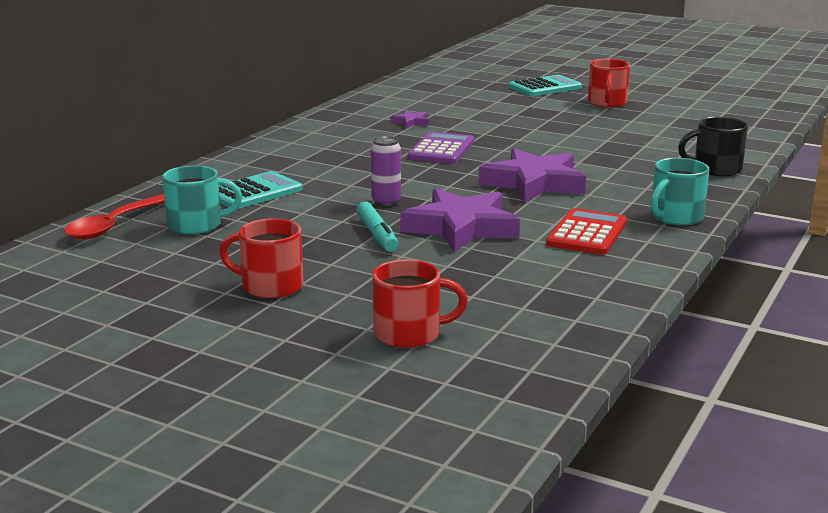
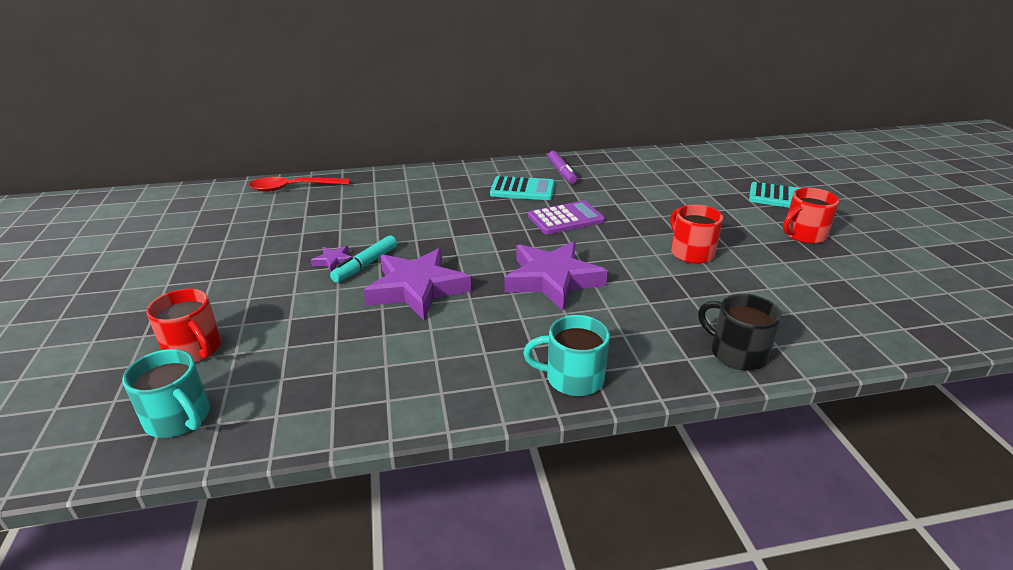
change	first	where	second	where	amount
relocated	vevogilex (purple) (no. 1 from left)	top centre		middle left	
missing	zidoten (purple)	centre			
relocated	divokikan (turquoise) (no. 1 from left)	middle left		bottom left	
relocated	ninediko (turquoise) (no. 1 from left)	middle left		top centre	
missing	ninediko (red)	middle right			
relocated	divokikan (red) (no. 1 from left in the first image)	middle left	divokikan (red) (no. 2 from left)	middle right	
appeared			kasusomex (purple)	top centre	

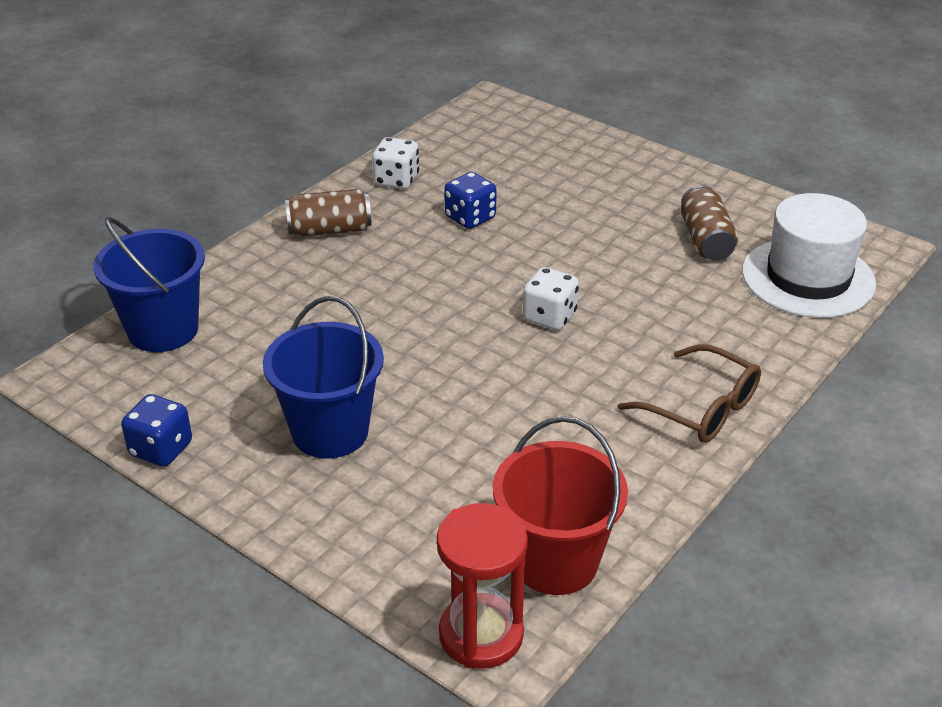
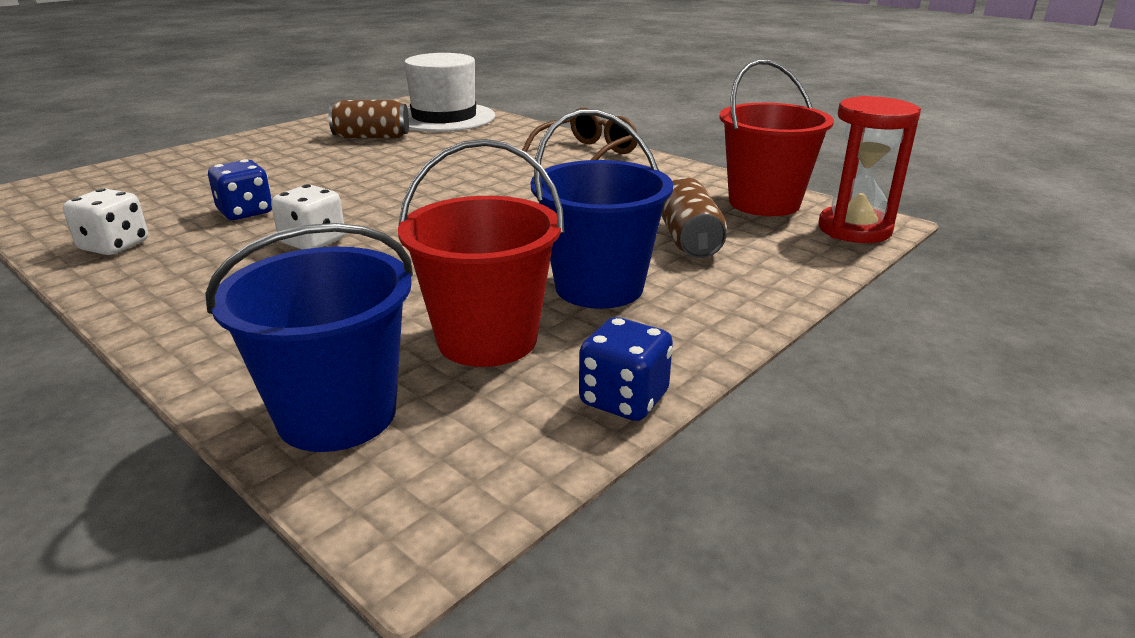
change	first	where	second	where	amount
relocated	zidoten (brown) (no. 1 from left in the first image)	top centre	zidoten (brown) (no. 2 from left)	centre	
relocated	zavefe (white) (no. 2 from left)	centre		middle left	
appeared			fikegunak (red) (no. 1 from left)	centre	

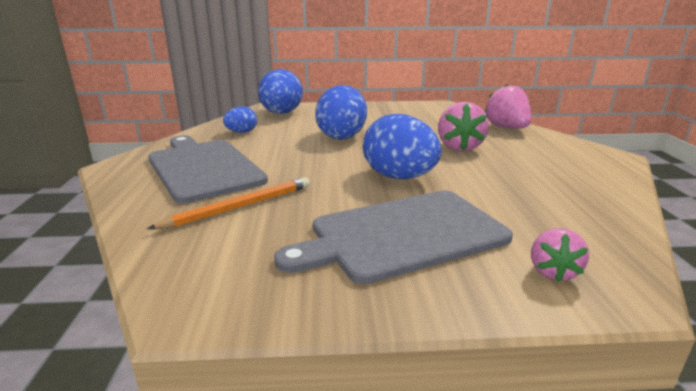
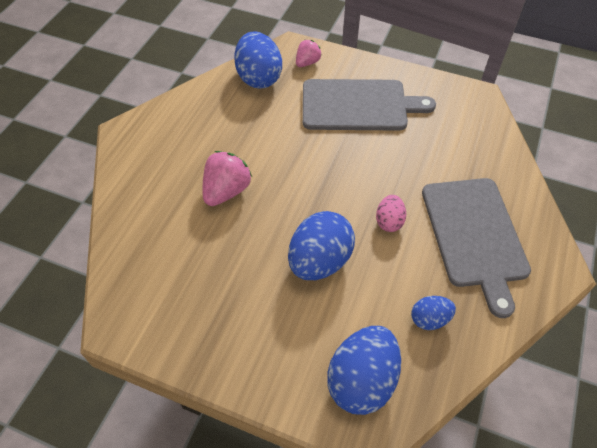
change	first	where	second	where	amount
missing	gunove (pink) (no. 2 from left)	top right			
relocated	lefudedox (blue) (no. 4 from left in the first image)	centre	lefudedox (blue) (no. 1 from left)	top centre	
missing	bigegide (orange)	middle left			
appeared			lefudedox (pink)	centre	

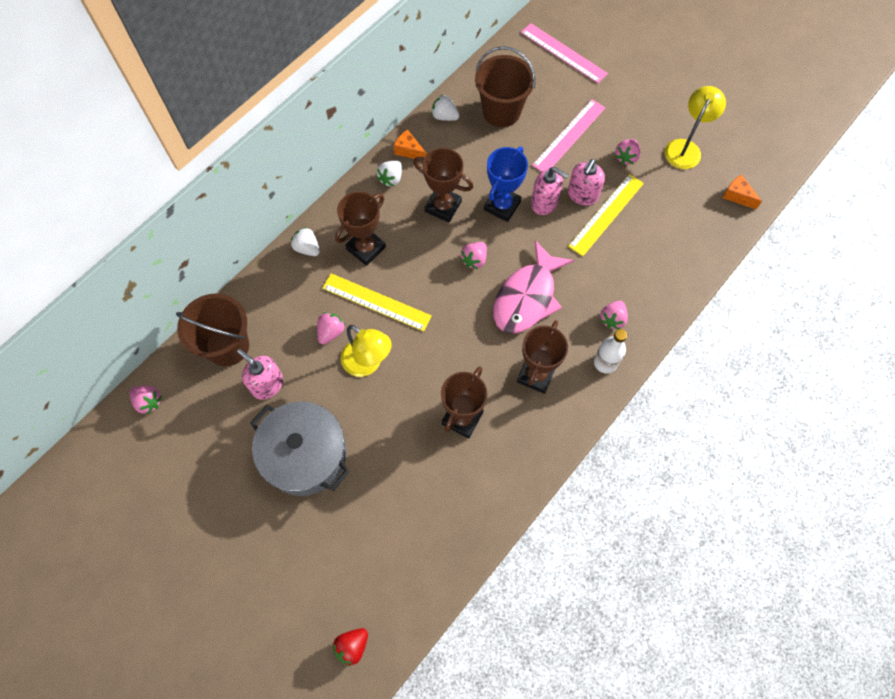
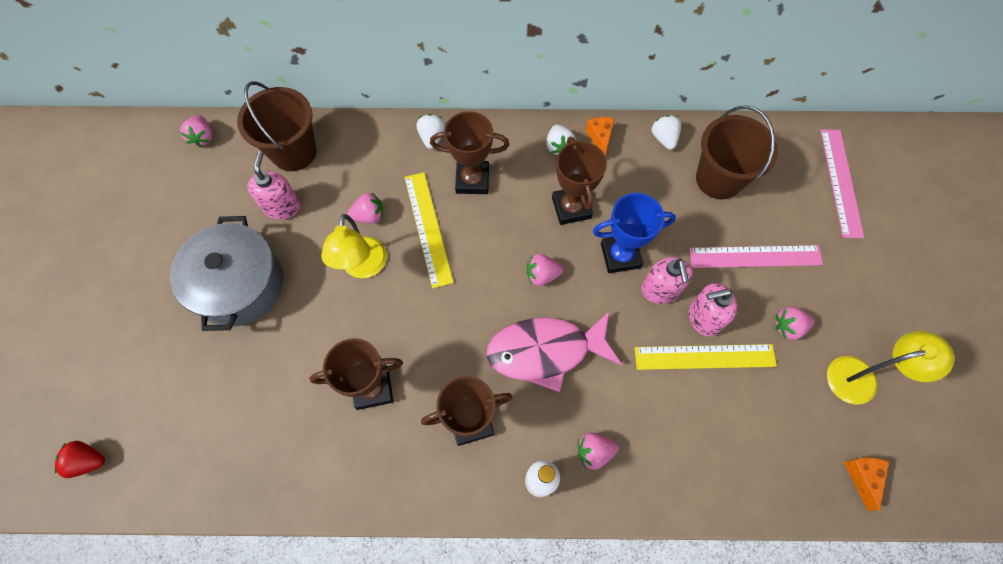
change	first	where	second	where	amount
spun	gunove (white) (no. 2 from left)	top centre		top centre	90 degrees counterclockwise

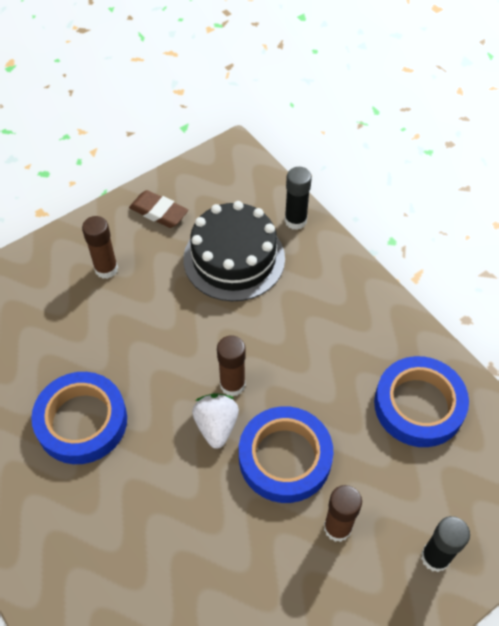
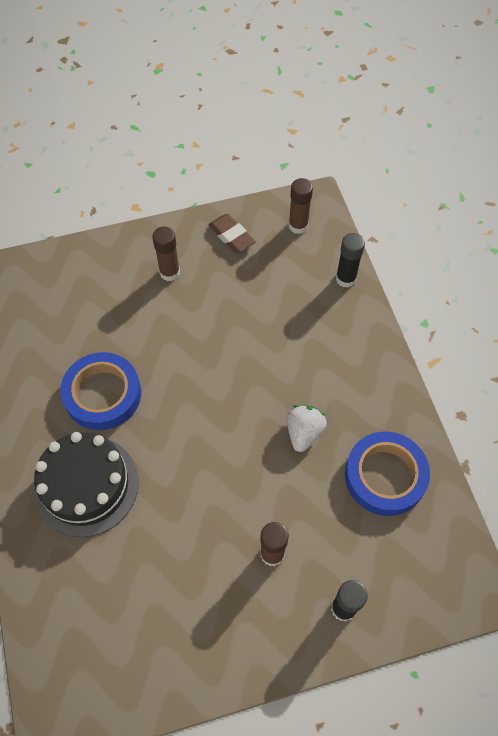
change	first	where	second	where	amount
relocated	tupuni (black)	centre		middle left	
relocated	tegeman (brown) (no. 2 from left in the first image)	centre	tegeman (brown) (no. 3 from left)	top centre	
relocated	gunove (white)	bottom centre		centre	
missing	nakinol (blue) (no. 2 from left)	bottom centre			

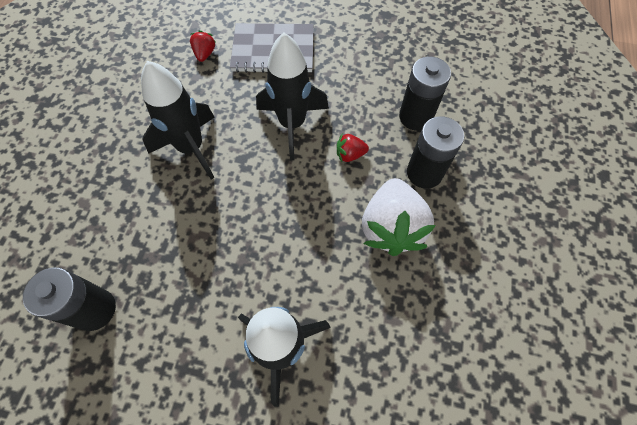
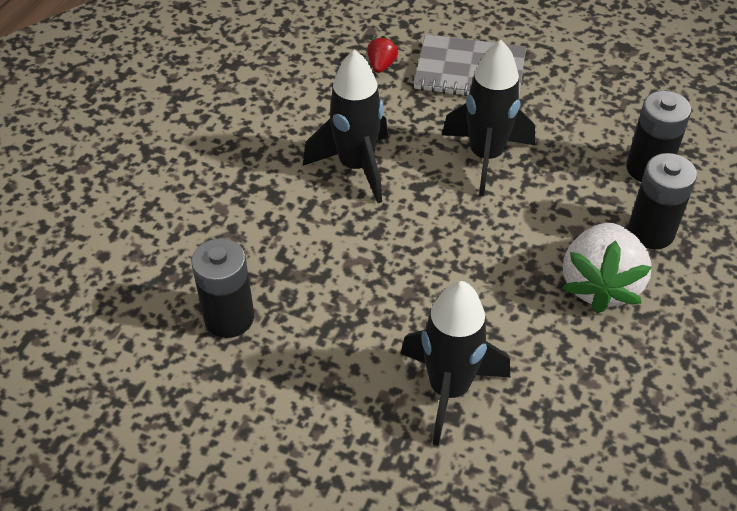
change	first	where	second	where	amount
missing	gunove (red) (no. 2 from left)	centre			

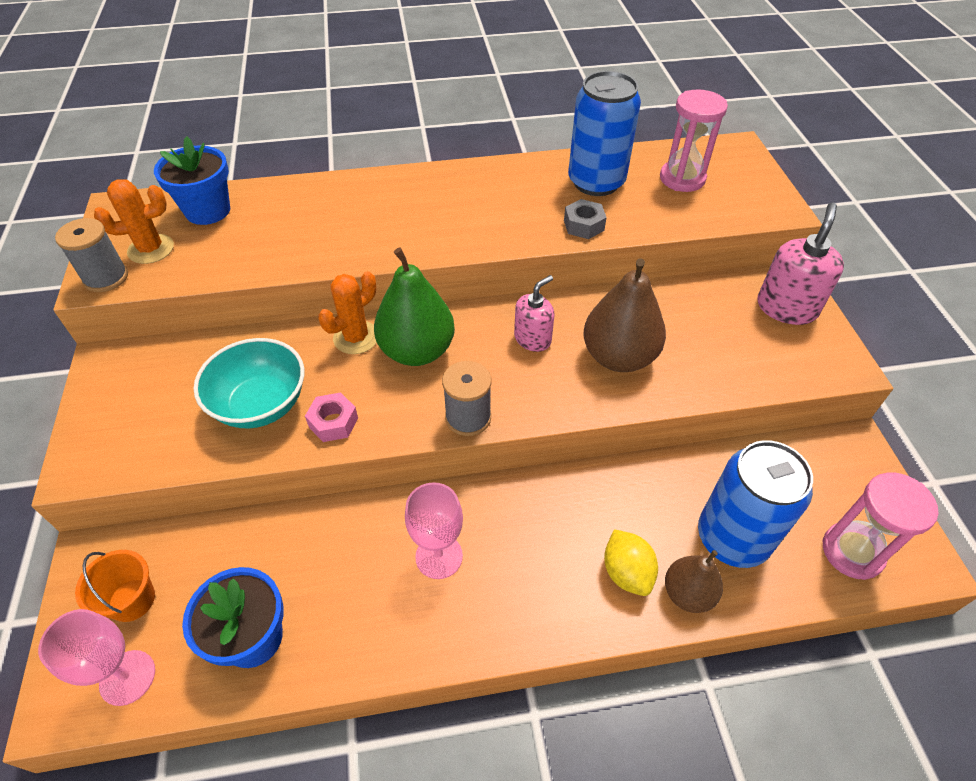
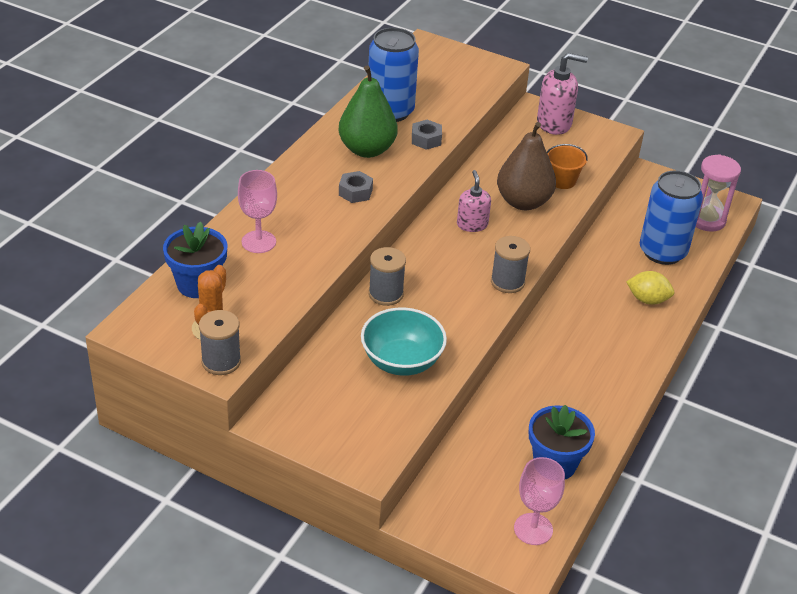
change	first	where	second	where	amount
missing	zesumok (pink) (no. 1 from left)	top right			
spun	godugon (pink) (no. 2 from left)	middle right		top right	120 degrees clockwise
relocated	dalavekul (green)	centre		top centre	
exchanged	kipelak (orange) (no. 2 from left)	centre	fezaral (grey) (no. 2 from left)	centre	
missing	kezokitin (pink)	centre			
relocated	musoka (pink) (no. 2 from left in the first image)	bottom centre	musoka (pink) (no. 1 from left)	middle left	
relocated	fikegunak (orange)	bottom left		top right	
missing	dalavekul (brown) (no. 2 from left)	bottom right			
appeared			kezokitin (grey) (no. 1 from left)	top centre	

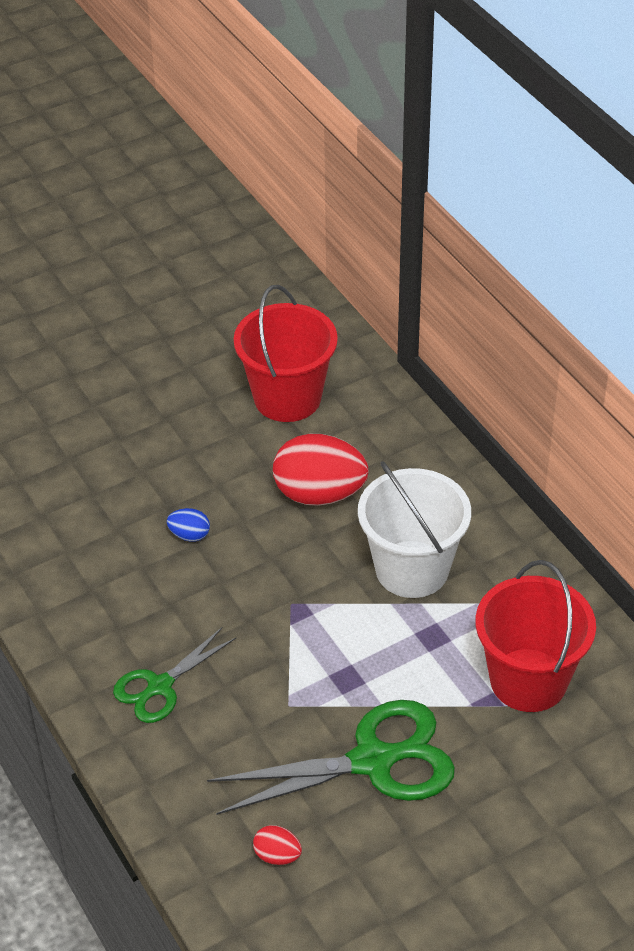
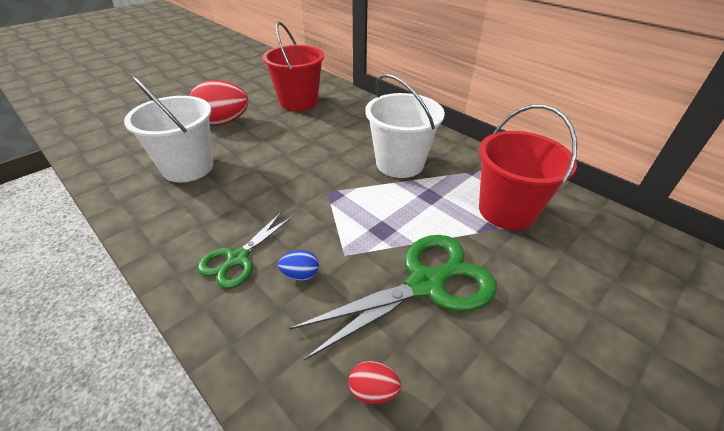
change	first	where	second	where	amount
relocated	lefudedox (red) (no. 2 from left in the first image)	centre	lefudedox (red) (no. 1 from left)	top left	
relocated	lefudedox (blue)	middle left		centre	
appeared			fikegunak (white) (no. 1 from left)	top left	

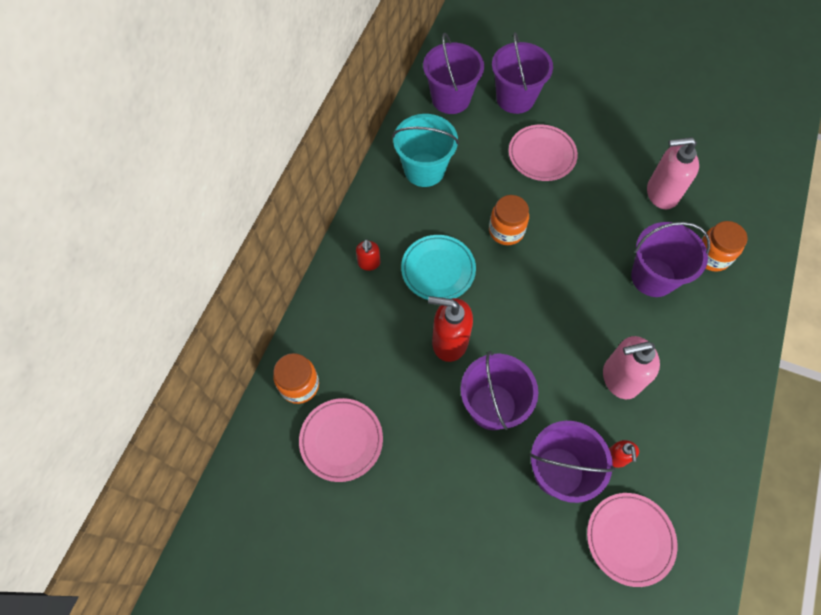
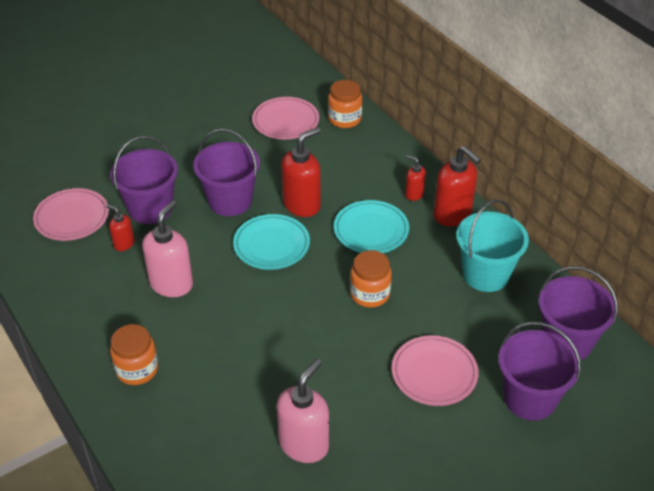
change	first	where	second	where	amount
relocated	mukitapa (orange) (no. 3 from left in the first image)	middle right	mukitapa (orange) (no. 1 from left)	bottom left	
missing	fikegunak (purple) (no. 5 from left)	middle right			
appeared			godugon (red) (no. 4 from left)	middle right	
appeared			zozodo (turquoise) (no. 1 from left)	centre	

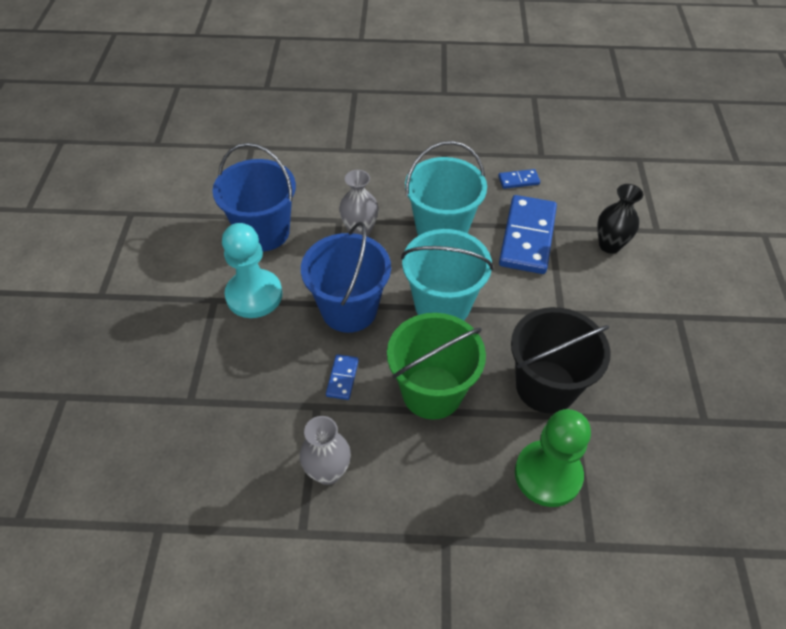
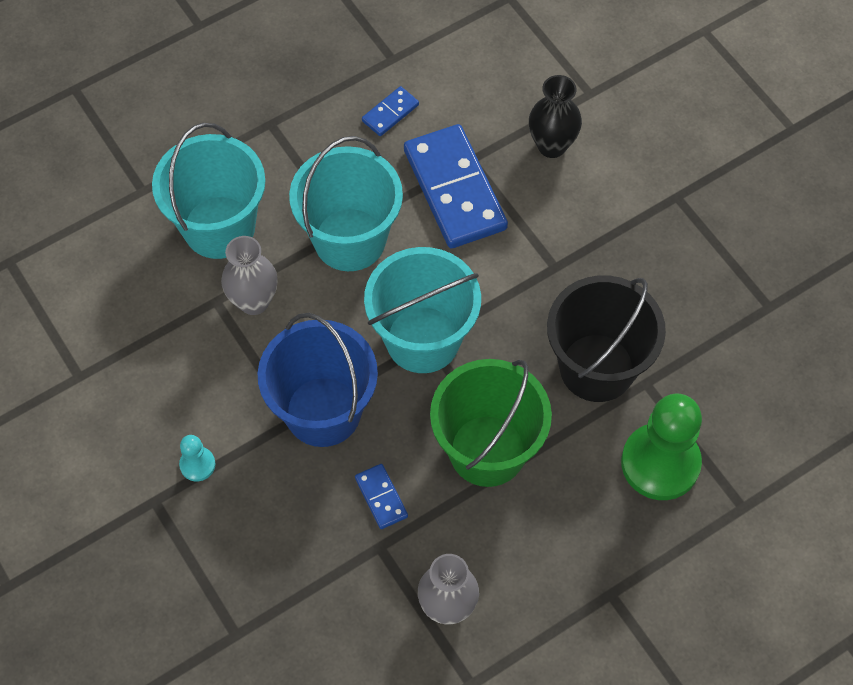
change	first	where	second	where	amount
missing	fikegunak (blue) (no. 1 from left)	top left			
size	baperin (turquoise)	middle left		bottom left	x0.45
appeared			fikegunak (turquoise) (no. 1 from left)	top left	

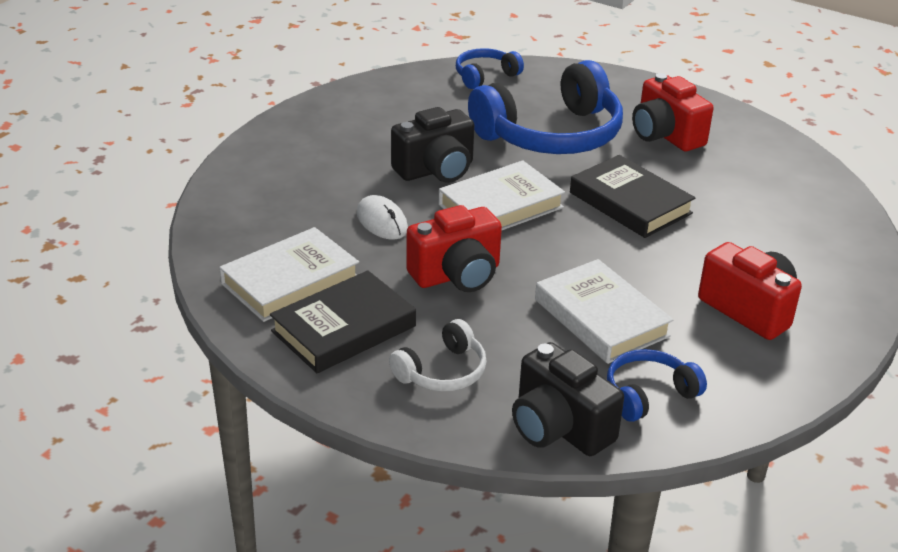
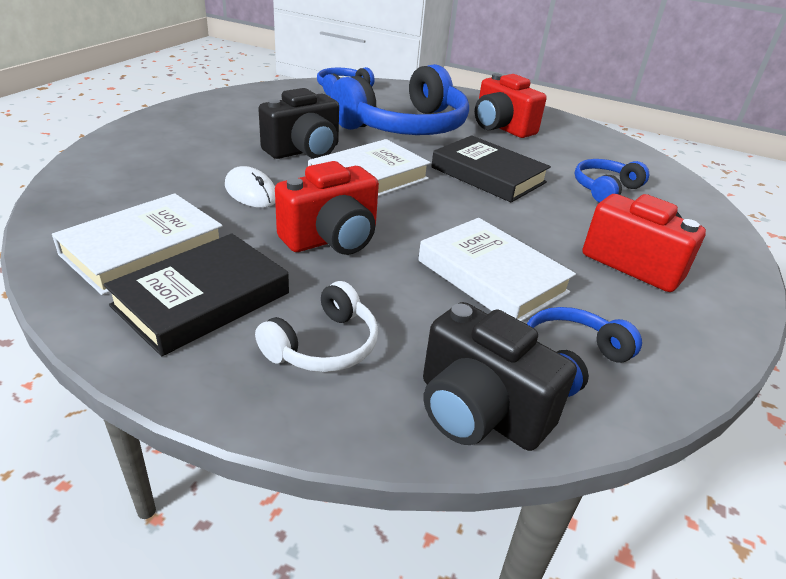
change	first	where	second	where	amount
appeared			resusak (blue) (no. 4 from left)	top right	

